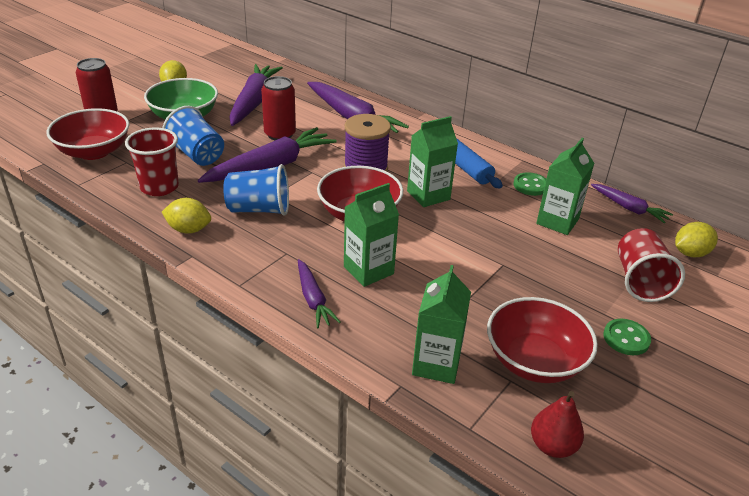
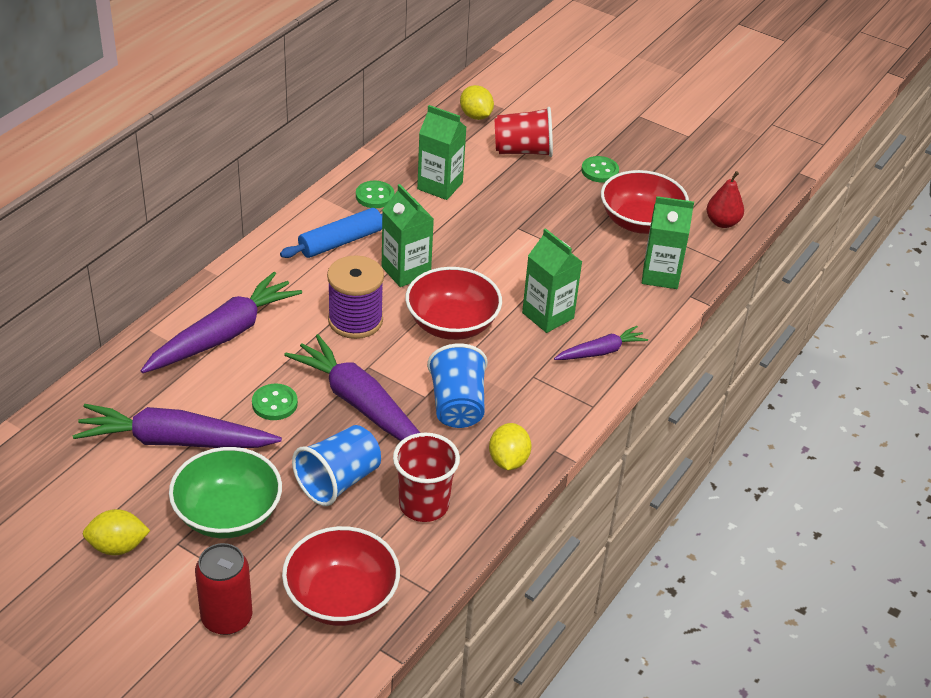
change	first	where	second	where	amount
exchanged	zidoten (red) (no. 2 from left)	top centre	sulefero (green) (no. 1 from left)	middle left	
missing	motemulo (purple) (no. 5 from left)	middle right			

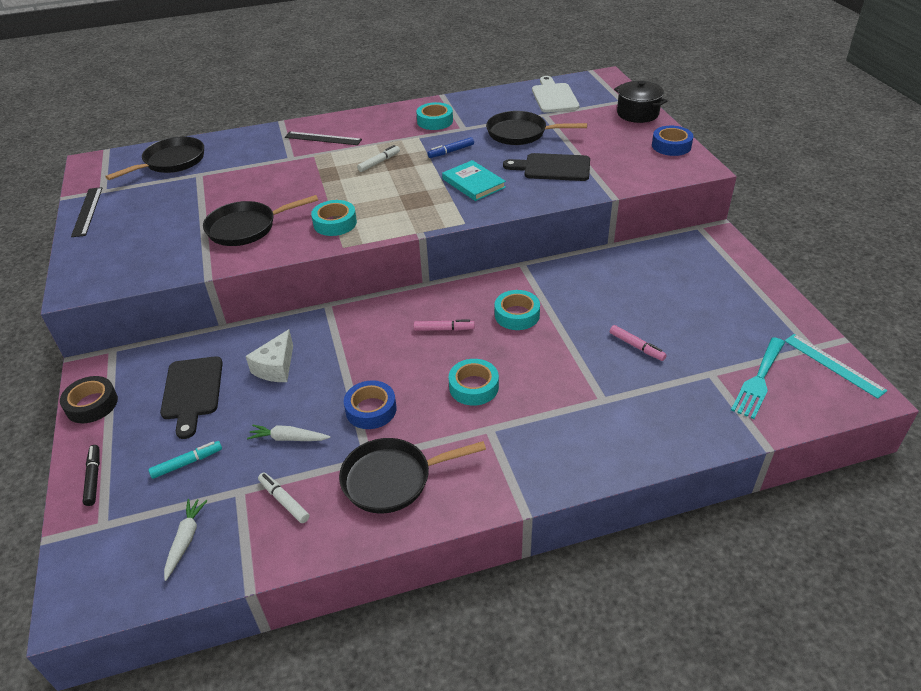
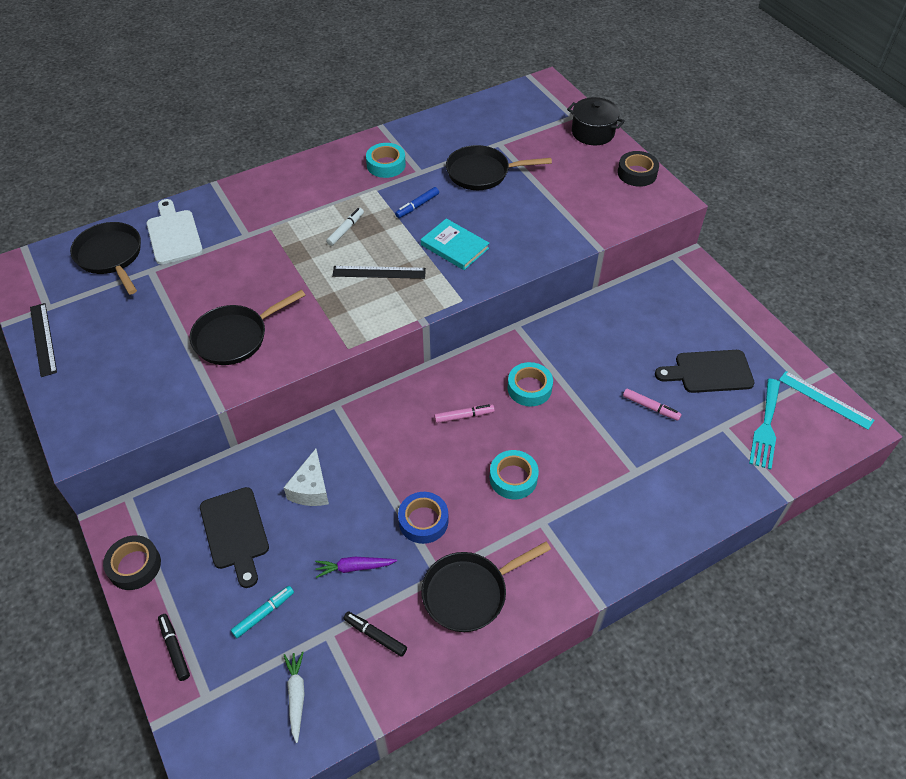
change	first	where	second	where	amount
relocated	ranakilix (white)	top centre		top left	
colour	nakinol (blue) (no. 2 from left)	top right	nakinol (black) (no. 2 from left)	top right	
relocated	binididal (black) (no. 2 from left)	top centre		centre	
spun	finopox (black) (no. 1 from left)	top left		top left	60 degrees counterclockwise
relocated	ranakilix (black) (no. 2 from left)	top centre		middle right	
missing	nakinol (turquoise) (no. 1 from left)	top centre			
colour	motemulo (white) (no. 2 from left)	middle left	motemulo (purple)	bottom centre	
colour	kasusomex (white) (no. 1 from left)	bottom left	kasusomex (black) (no. 2 from left)	bottom centre	

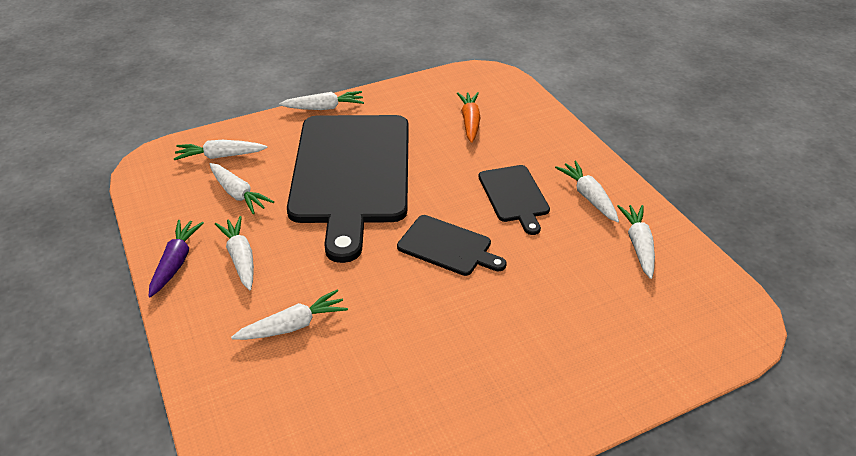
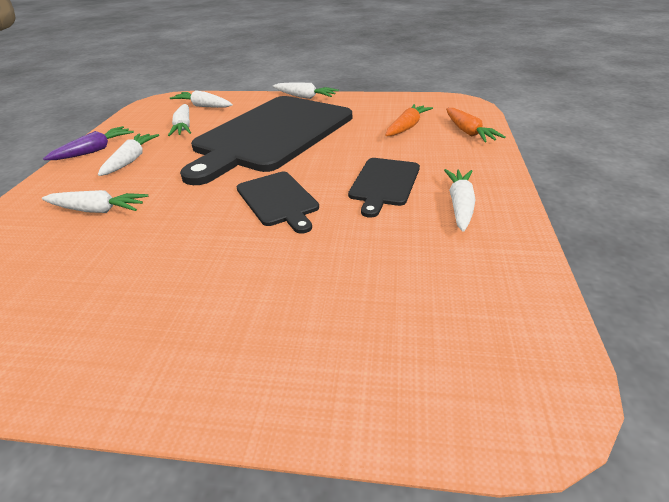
change	first	where	second	where	amount
missing	motemulo (white) (no. 7 from left)	middle right			
appeared			motemulo (orange) (no. 2 from left)	top right	

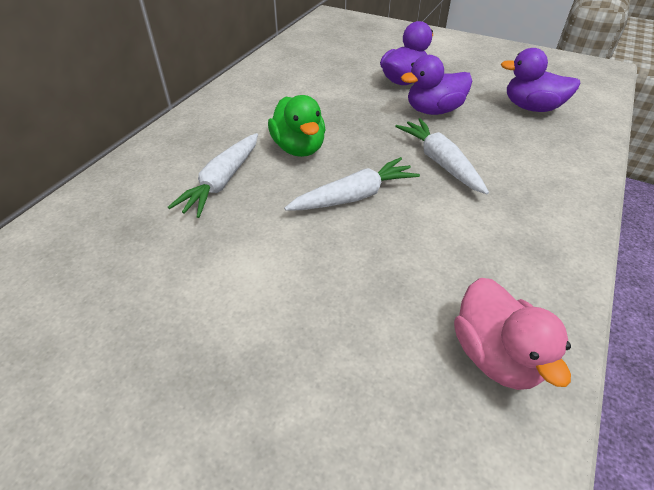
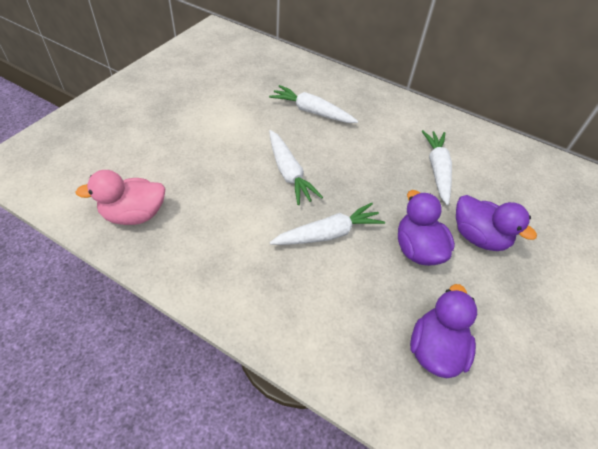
change	first	where	second	where	amount
missing	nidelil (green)	top centre			
appeared			motemulo (white) (no. 4 from left)	middle right	

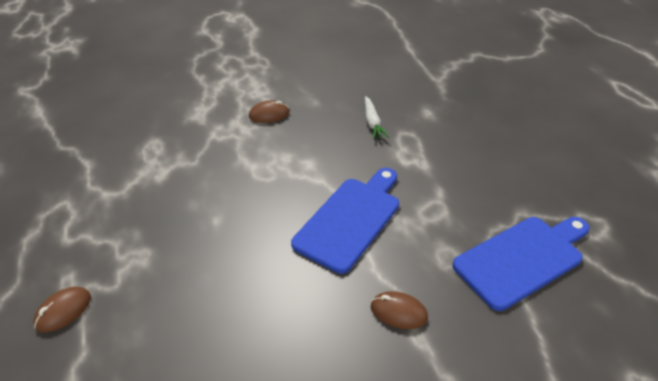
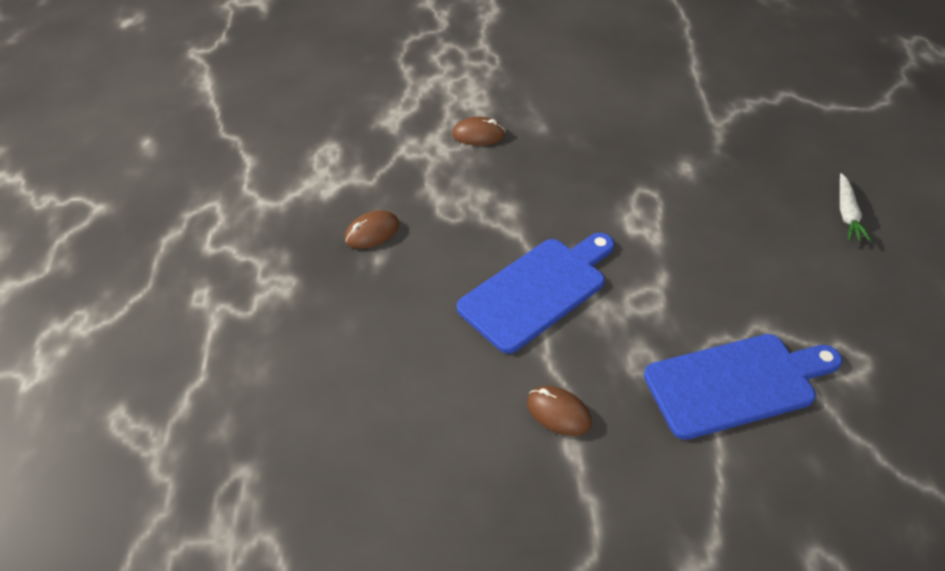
change	first	where	second	where	amount
relocated	motemulo (white)	top centre		middle right	
relocated	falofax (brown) (no. 1 from left)	bottom left		centre	

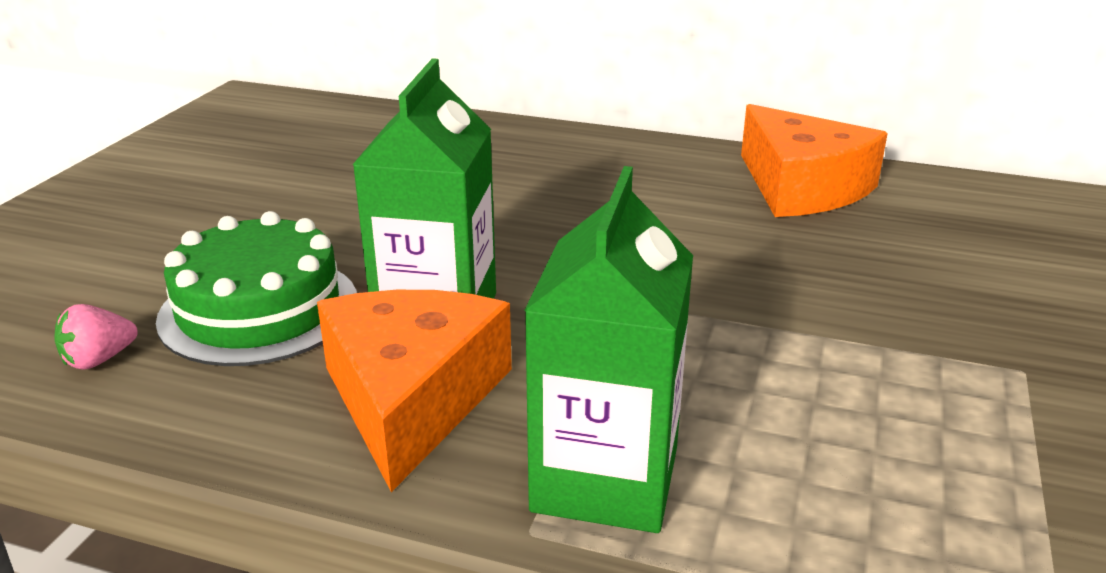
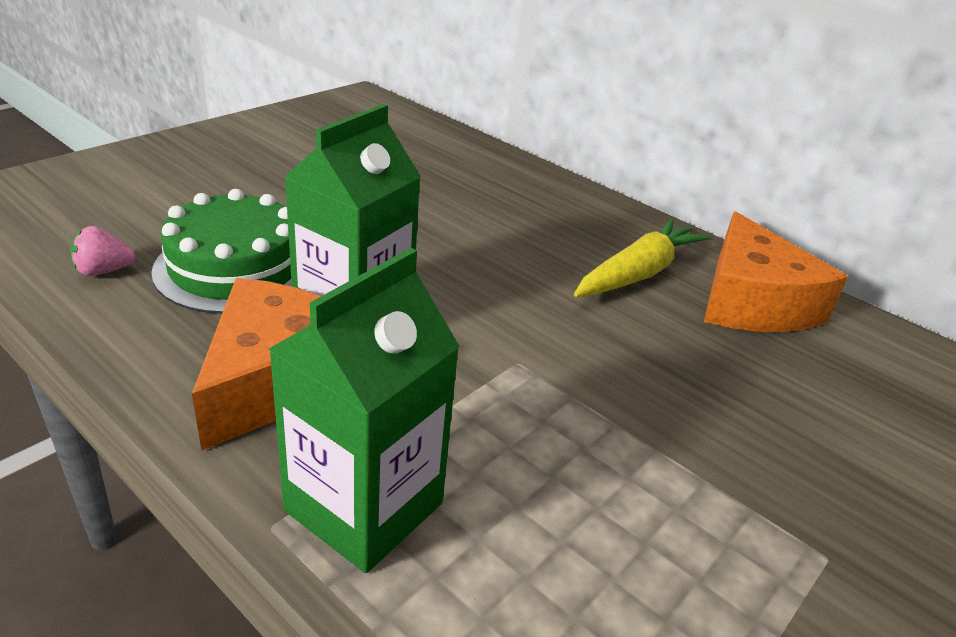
change	first	where	second	where	amount
appeared			motemulo (yellow)	middle right	

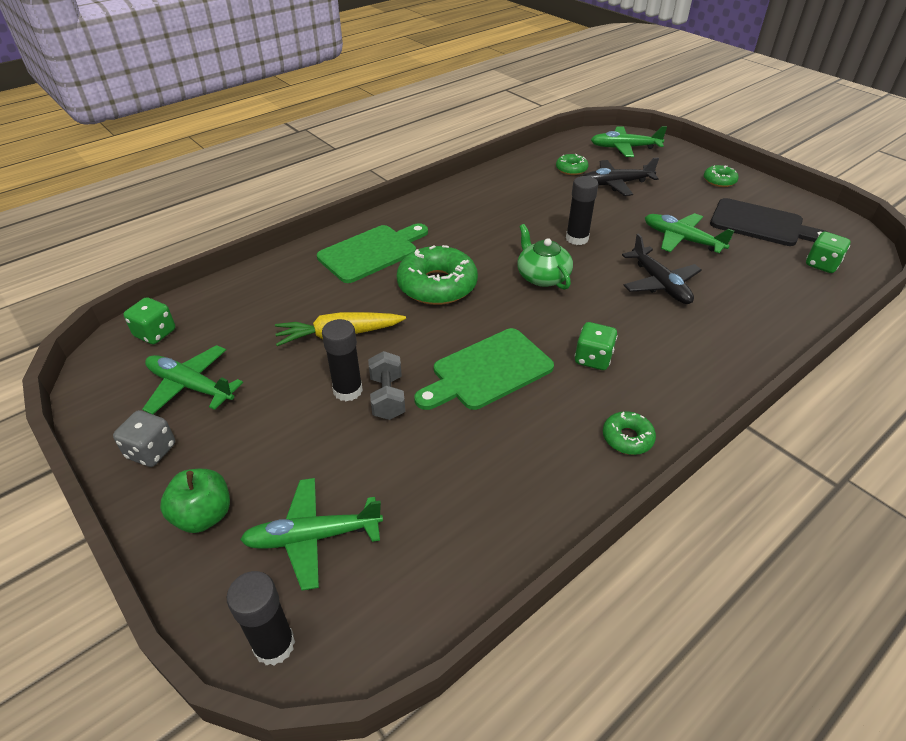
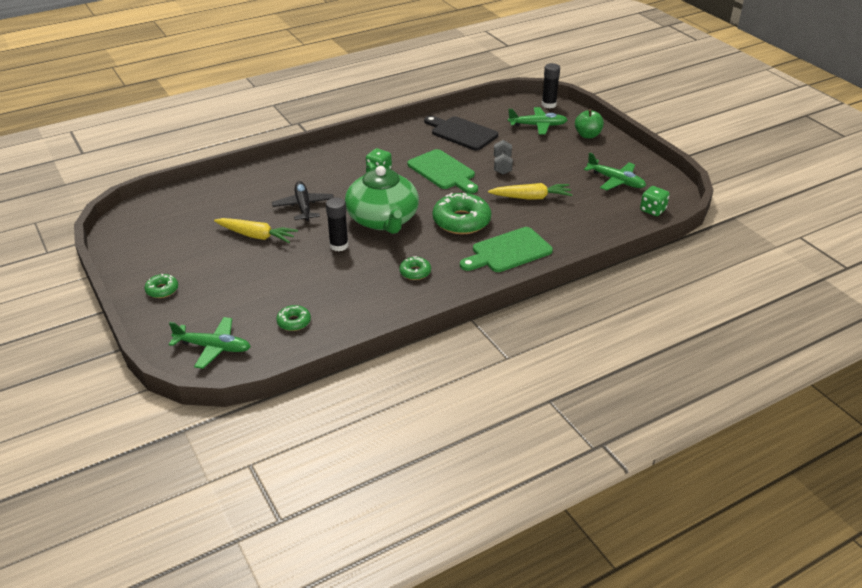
change	first	where	second	where	amount
missing	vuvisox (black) (no. 1 from left)	top right			
relocated	ranakilix (black)	top right		top centre	
exchanged	vuvisox (green) (no. 4 from left)	top right	motemulo (yellow) (no. 1 from left)	middle left	
size	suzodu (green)	centre		centre	x1.81
missing	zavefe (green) (no. 3 from left)	middle right			
missing	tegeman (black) (no. 2 from left)	centre			
spun	ranakilix (green) (no. 2 from left in the first image)	centre	ranakilix (green) (no. 1 from left)	top centre	75 degrees clockwise
missing	zavefe (grey)	middle left			
relocated	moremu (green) (no. 3 from left)	middle right		centre	

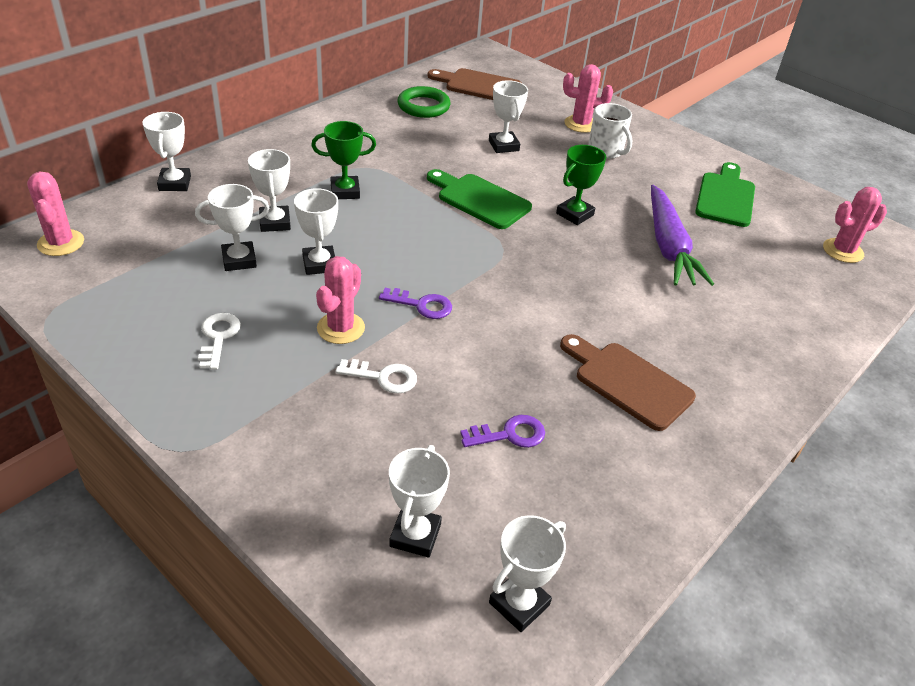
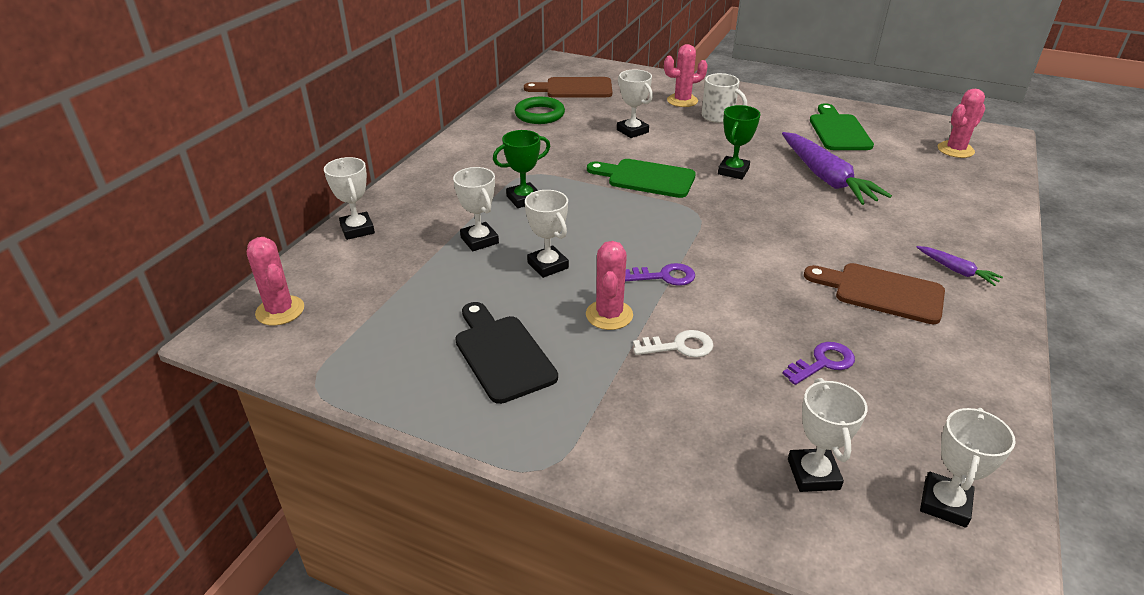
change	first	where	second	where	amount
missing	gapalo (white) (no. 2 from left)	top left			
exchanged	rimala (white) (no. 1 from left)	middle left	ranakilix (black)	centre	
appeared			motemulo (purple) (no. 2 from left)	middle right	

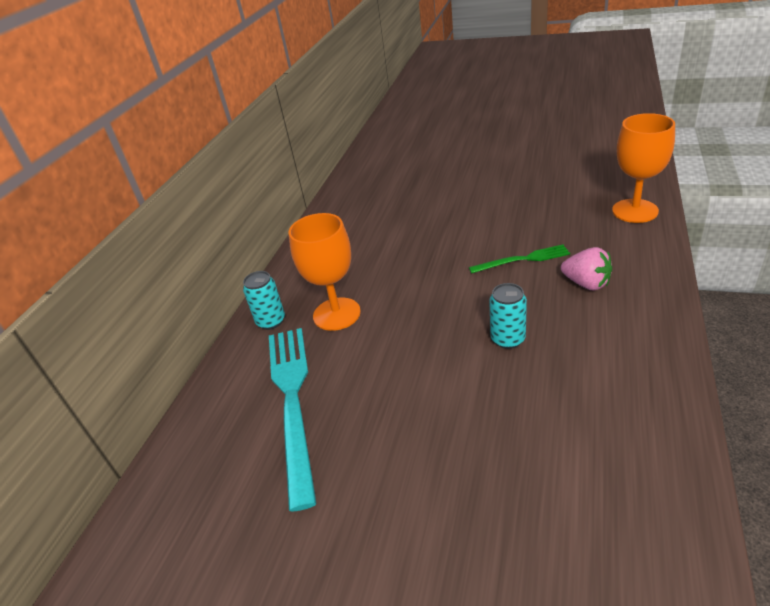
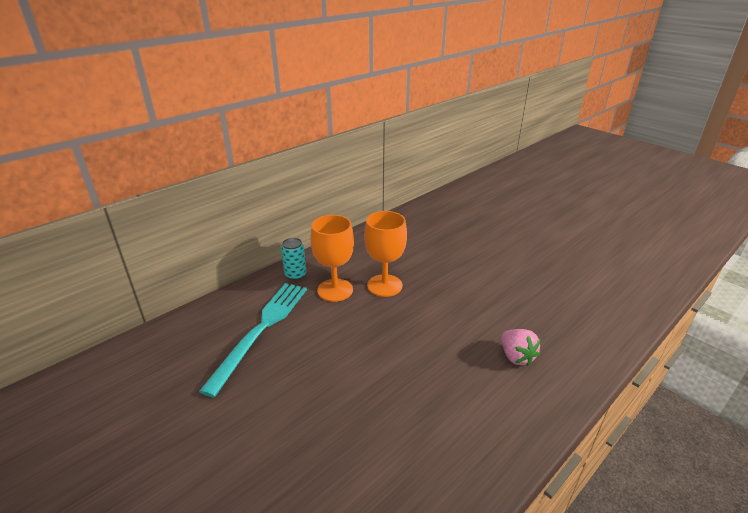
change	first	where	second	where	amount
relocated	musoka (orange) (no. 2 from left)	top right		centre	
missing	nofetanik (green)	middle right			
missing	zidoten (turquoise) (no. 2 from left)	centre			

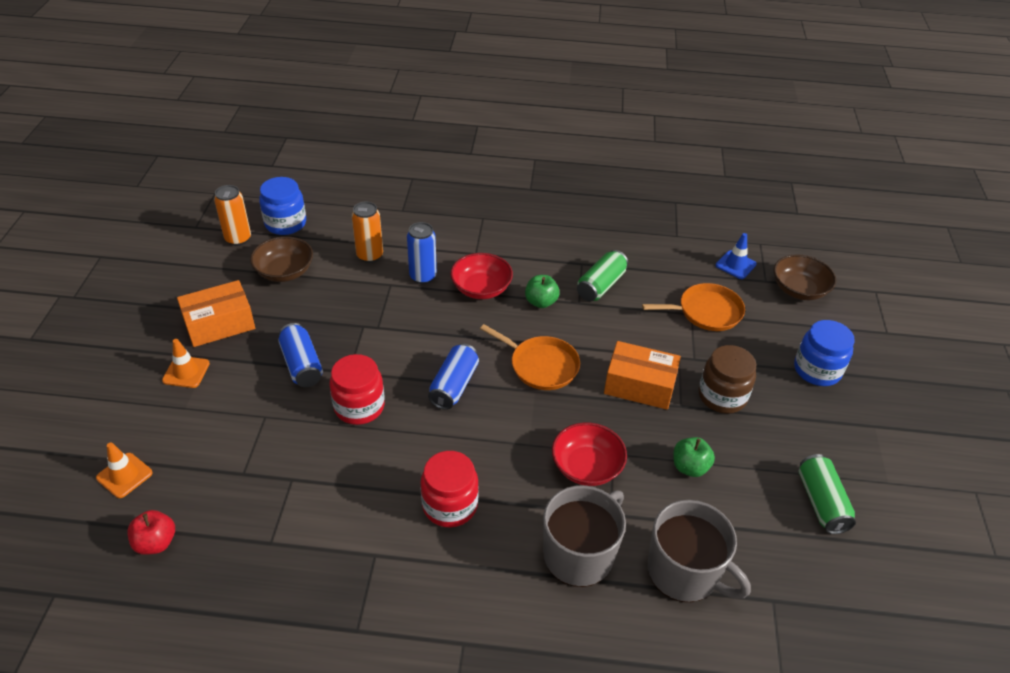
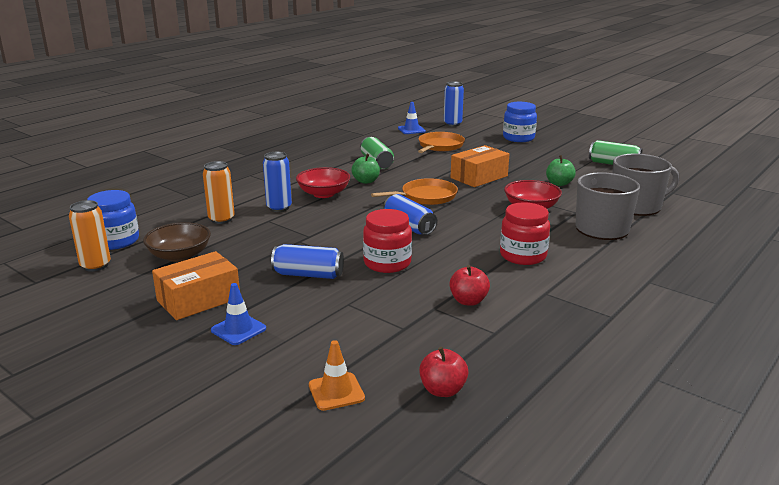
change	first	where	second	where	amount
exchanged	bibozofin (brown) (no. 2 from left)	middle right	zidoten (blue) (no. 4 from left)	top centre	
spun	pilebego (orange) (no. 1 from left)	middle left		middle left	45 degrees clockwise
colour	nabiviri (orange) (no. 2 from left)	middle left	nabiviri (blue) (no. 1 from left)	middle left	
missing	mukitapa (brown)	middle right			
appeared			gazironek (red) (no. 2 from left)	centre	

